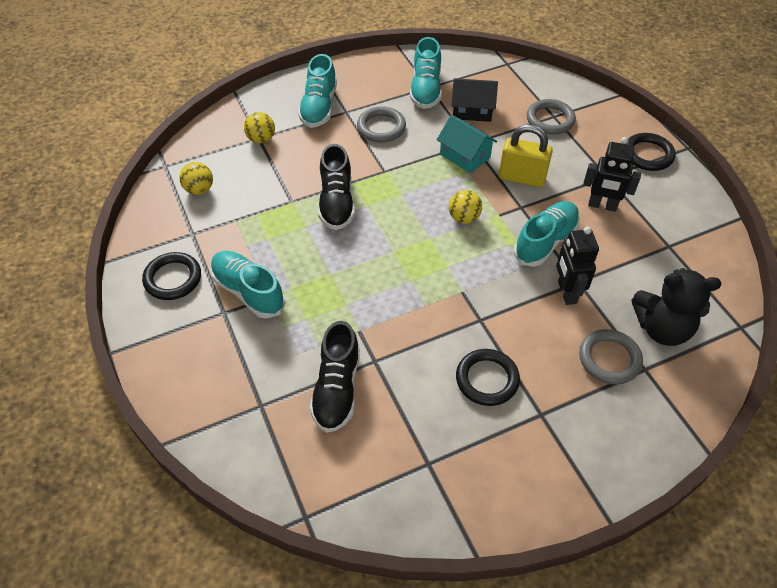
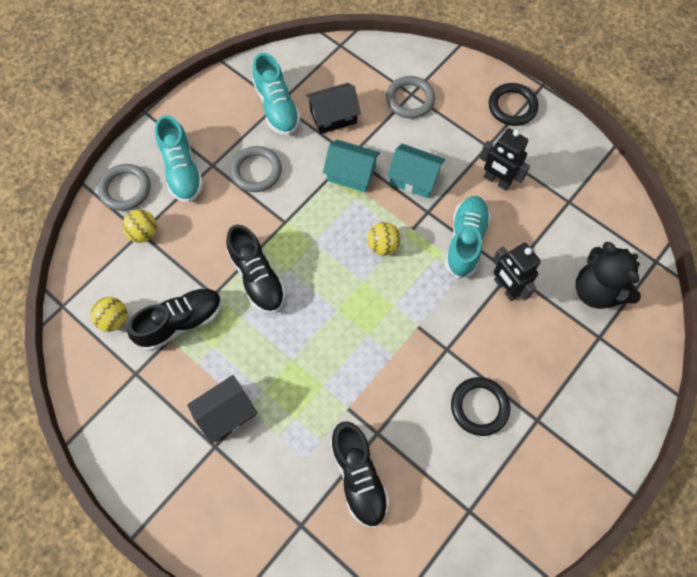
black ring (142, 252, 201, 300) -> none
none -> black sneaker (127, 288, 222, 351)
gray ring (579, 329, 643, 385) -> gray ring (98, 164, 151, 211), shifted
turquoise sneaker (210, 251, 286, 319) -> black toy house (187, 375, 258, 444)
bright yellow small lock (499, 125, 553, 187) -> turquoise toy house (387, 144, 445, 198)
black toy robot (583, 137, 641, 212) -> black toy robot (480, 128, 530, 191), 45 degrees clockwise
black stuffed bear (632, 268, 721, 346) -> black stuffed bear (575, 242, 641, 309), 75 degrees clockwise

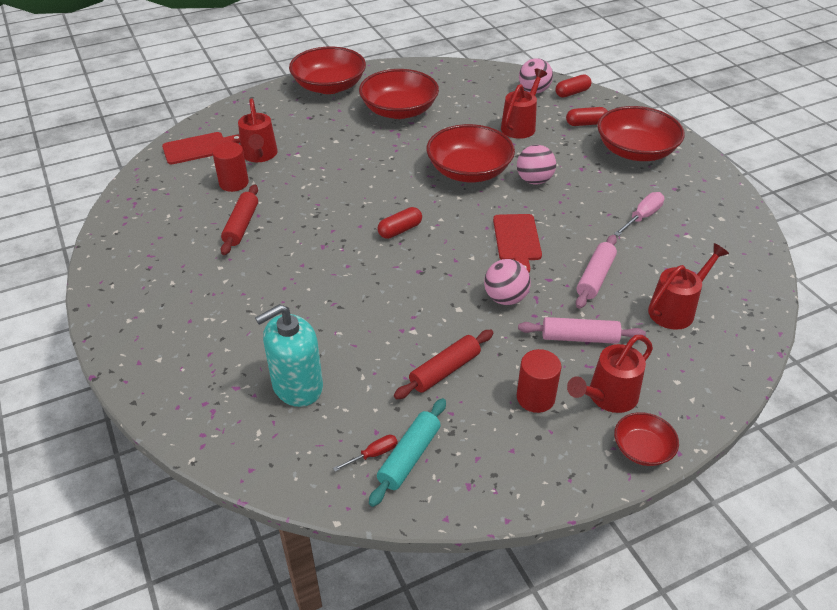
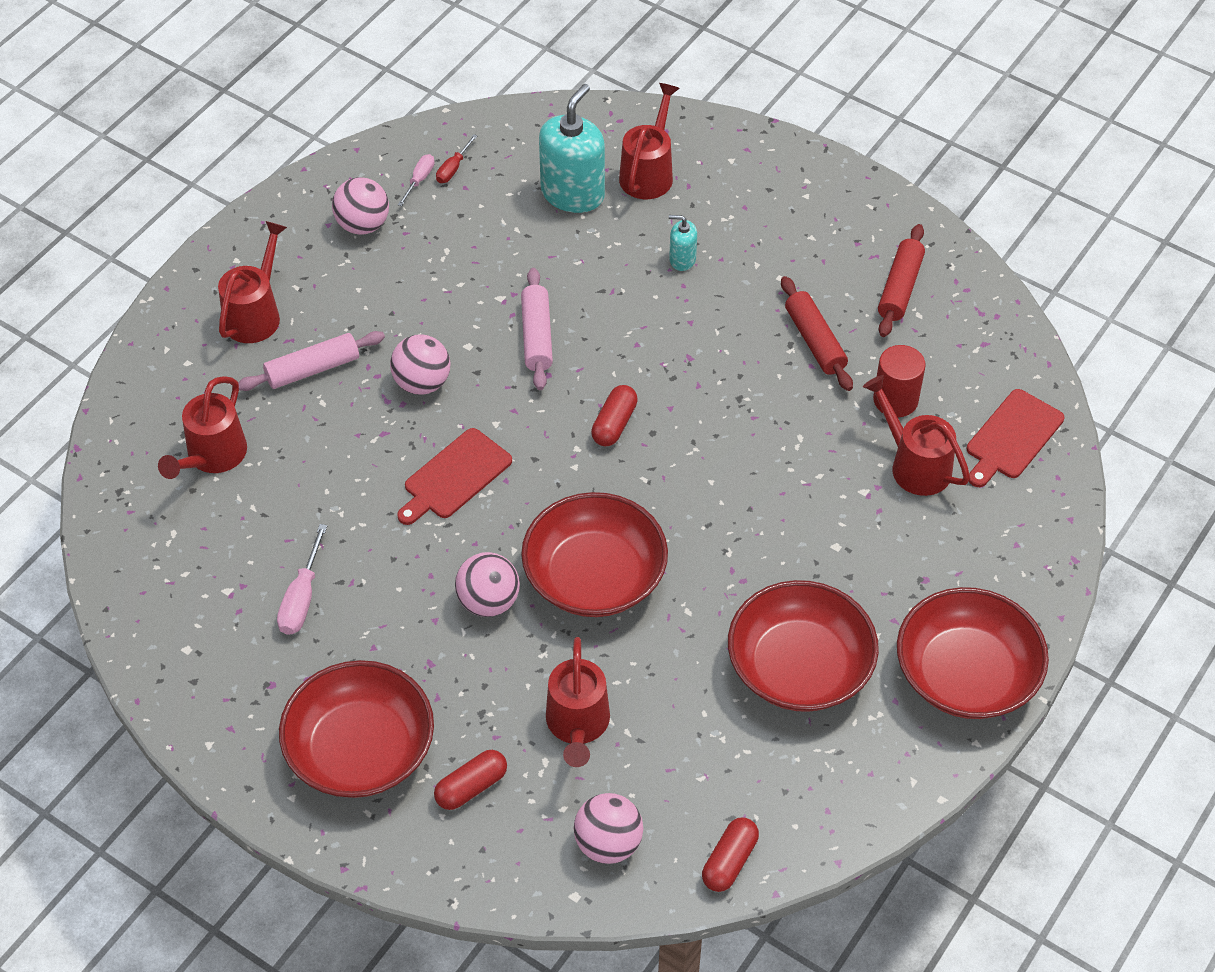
crimson solid cylinder (517, 349, 561, 413) -> none
crimson deep dish (614, 412, 679, 466) -> none
none -> rose-pink ball (332, 177, 389, 235)
none -> crimson watering can (619, 83, 680, 199)
none -> turquoise soap dispenser (669, 215, 697, 271)
crimson rolling pin (394, 330, 493, 399) -> crimson rolling pin (878, 224, 925, 337), shifted
crimson pill (555, 74, 591, 97) -> crimson pill (702, 817, 759, 892), shifted
rose-pink rolling pin (576, 235, 617, 309) -> rose-pink rolling pin (521, 268, 553, 390), shifted
turquoise rolling pin (369, 398, 446, 507) -> rose-pink hand screwdriver (398, 154, 435, 206)
crimson chopping board (493, 214, 542, 273) -> crimson chopping board (397, 428, 512, 525), 105 degrees counterclockwise

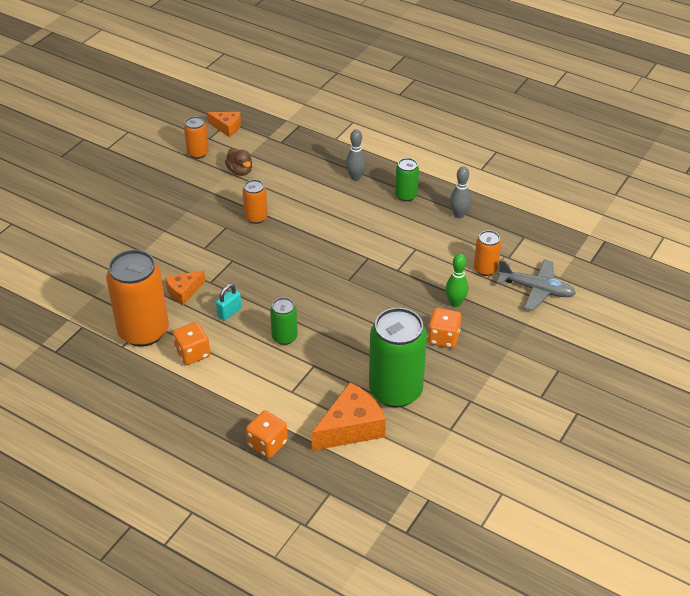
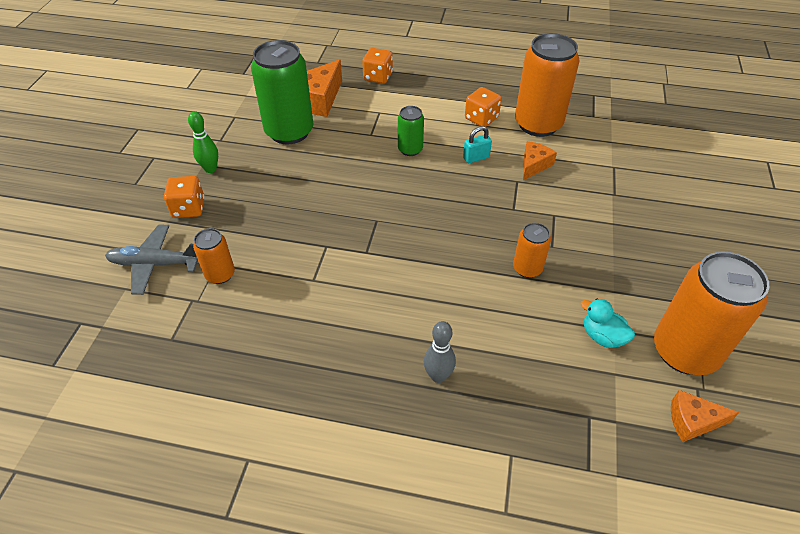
green can (395, 158, 419, 202) -> none
gray tenpin (450, 166, 471, 218) -> none
orange-coloured dice (428, 308, 461, 348) -> orange-coloured dice (164, 176, 204, 218), shifted
green tenpin (446, 254, 468, 307) -> green tenpin (188, 111, 218, 173), shifted
russet toy duck (225, 148, 252, 176) -> turquoise toy duck (581, 299, 635, 348)
turquoise small lock (216, 284, 242, 320) -> turquoise small lock (463, 126, 492, 163), 45 degrees clockwise
orange-coloured can (184, 116, 209, 159) -> orange-coloured can (654, 251, 769, 375), x2.01

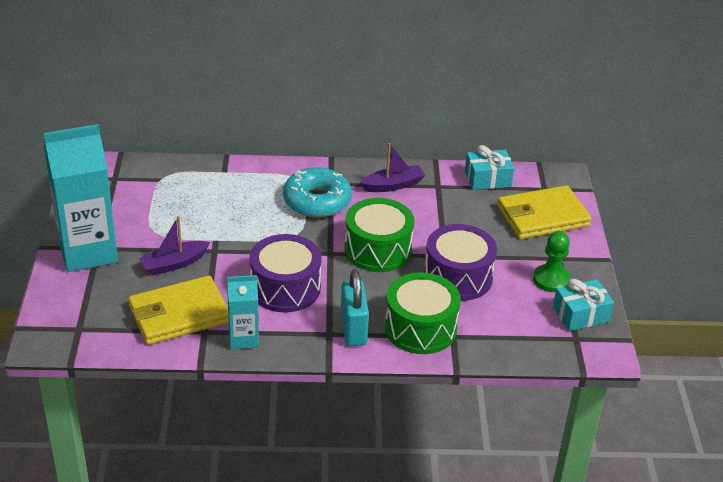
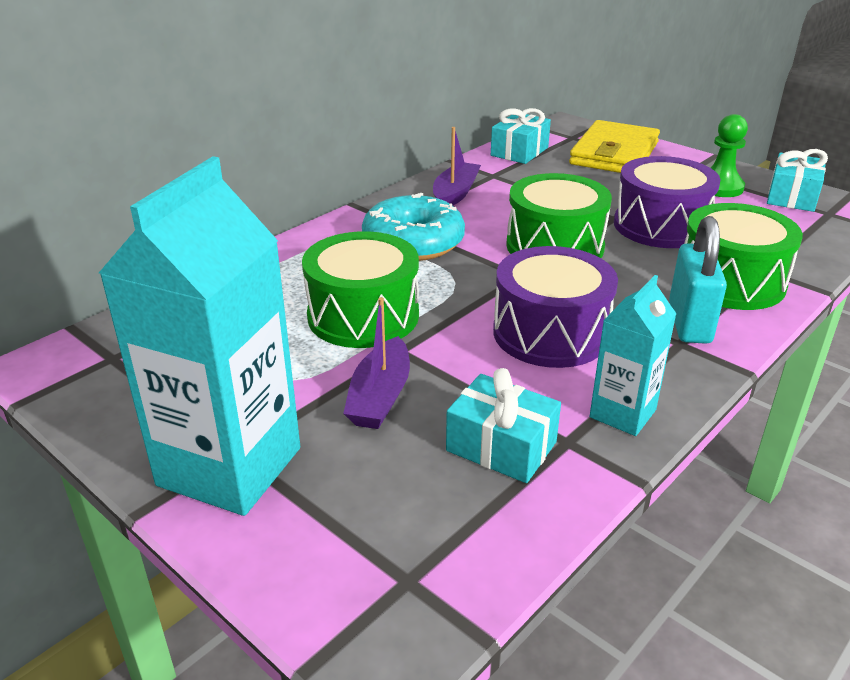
none -> green snare drum (302, 231, 419, 348)
bright yellow wallet (128, 275, 229, 345) -> turquoise present (446, 368, 561, 483)
turquoise small lock (341, 269, 369, 346) -> turquoise small lock (669, 216, 727, 344), 60 degrees clockwise

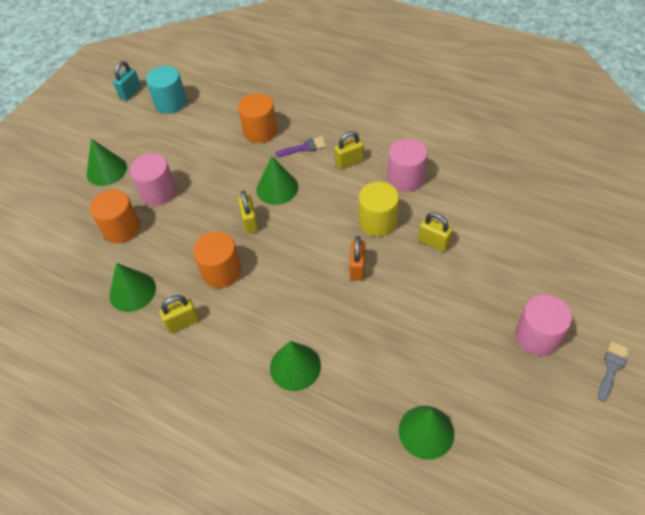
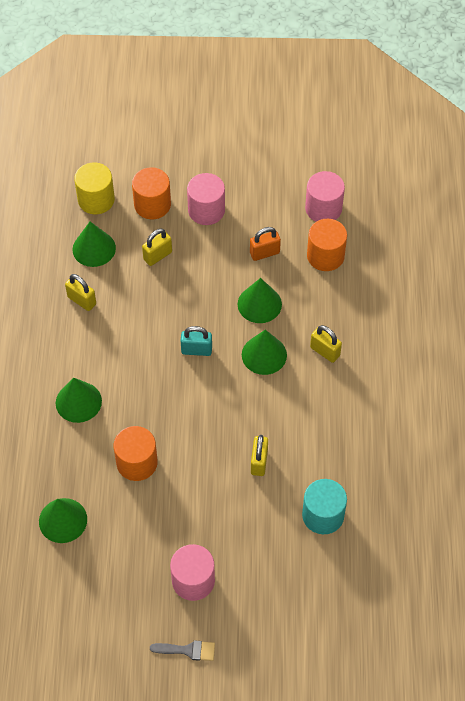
royal purple paint brush (275, 136, 327, 157) -> none
green solid cone (87, 139, 127, 186) -> green solid cone (242, 330, 287, 375), shifted
turquoise small lock (113, 61, 141, 100) -> turquoise small lock (181, 326, 212, 356), shifted
turquoise solid cylinder (146, 66, 187, 114) -> turquoise solid cylinder (302, 479, 347, 534), shifted
orange-coloured solid cylinder (193, 232, 241, 288) -> orange-coloured solid cylinder (114, 426, 158, 481), shifted
bright yellow small lock (238, 191, 258, 234) -> bright yellow small lock (142, 229, 172, 266), shifted
orange-coloured small lock (349, 236, 366, 281) -> orange-coloured small lock (250, 227, 281, 261), shifted
bright yellow solid cylinder (359, 181, 399, 237) -> bright yellow solid cylinder (74, 162, 115, 214), shifted
rose-pink solid cylinder (388, 138, 427, 192) -> rose-pink solid cylinder (305, 171, 345, 222), shifted

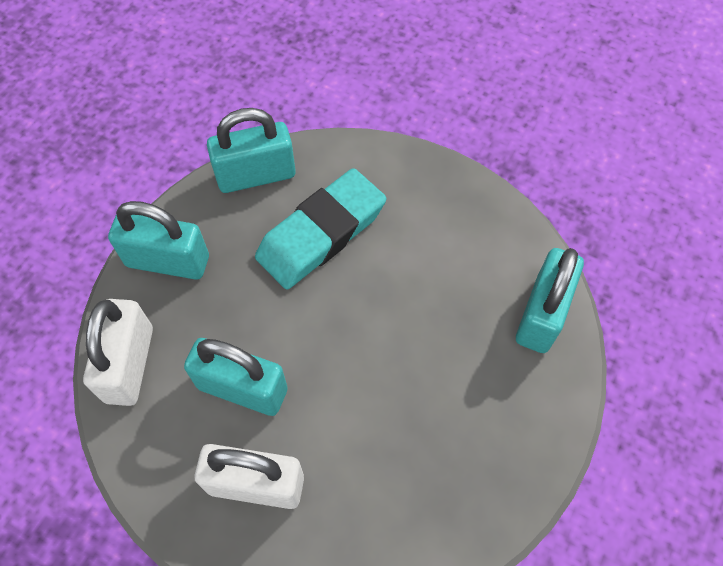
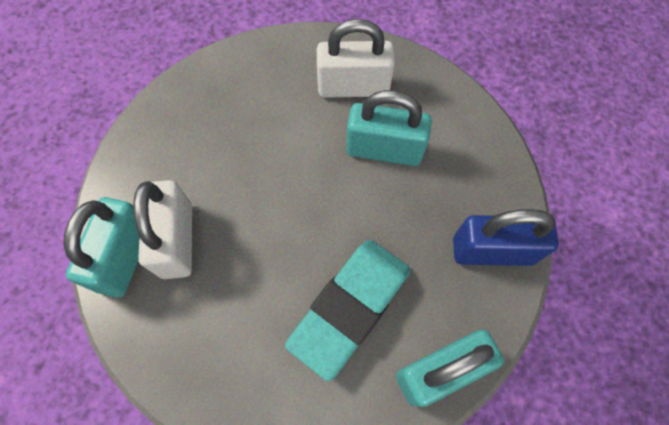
snow-white small lock (83, 299, 153, 406) -> snow-white small lock (133, 180, 192, 279), shifted
turquoise small lock (108, 201, 209, 280) -> cobalt small lock (453, 209, 559, 266)

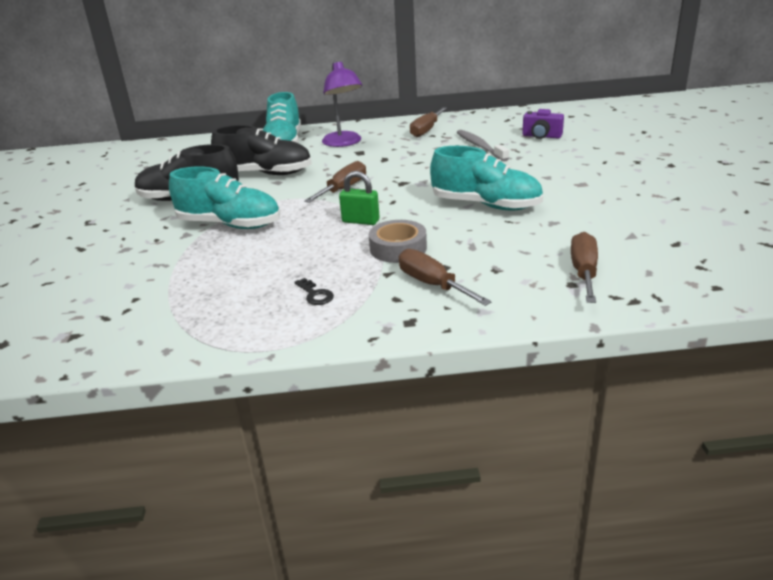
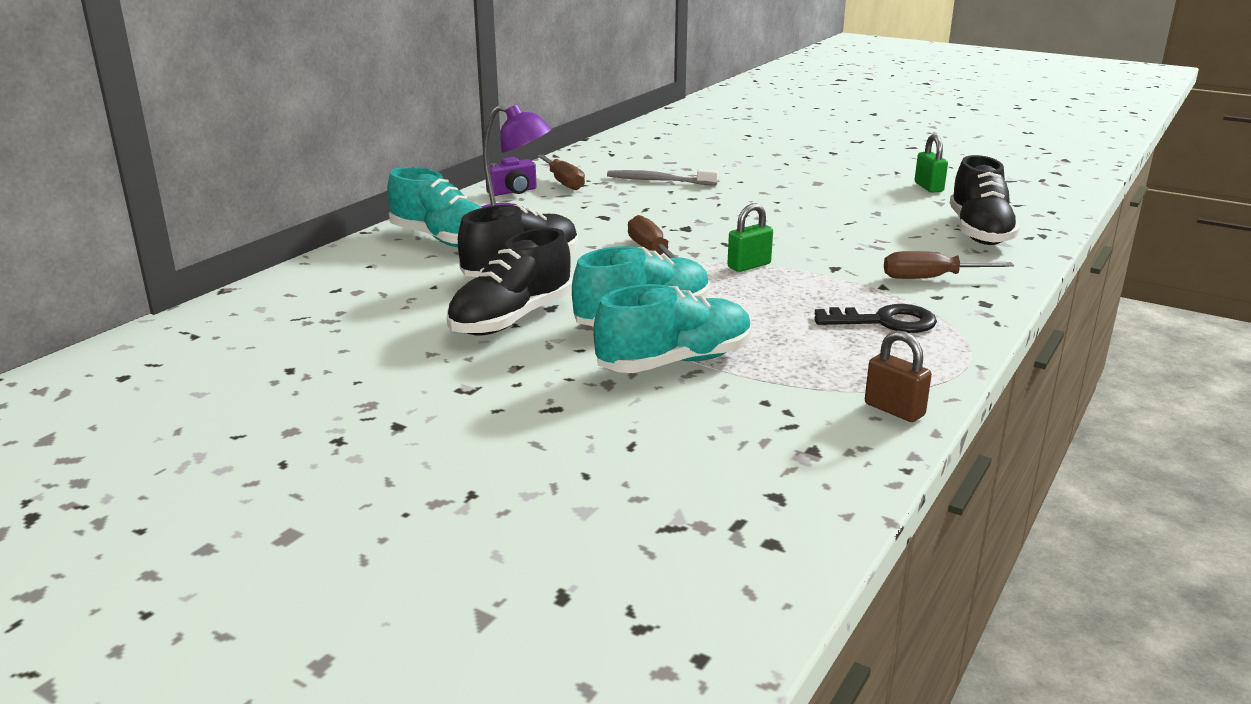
gray sticky tape (369, 220, 427, 263) -> none
none -> russet small lock (865, 330, 932, 422)
none -> green small lock (915, 134, 948, 193)
turquoise sneaker (430, 146, 543, 210) -> turquoise sneaker (593, 284, 752, 373), shifted
royal purple photo camera (522, 109, 564, 139) -> royal purple photo camera (485, 157, 537, 196), shifted
russet hand screwdriver (571, 232, 598, 303) -> black sneaker (950, 155, 1020, 245)
black latchkey (294, 278, 334, 305) -> black latchkey (814, 304, 937, 333), x1.91

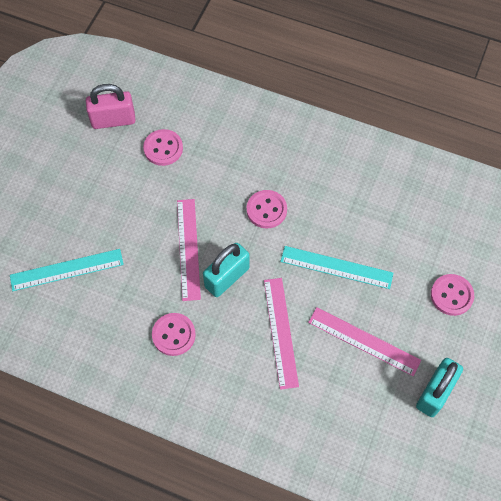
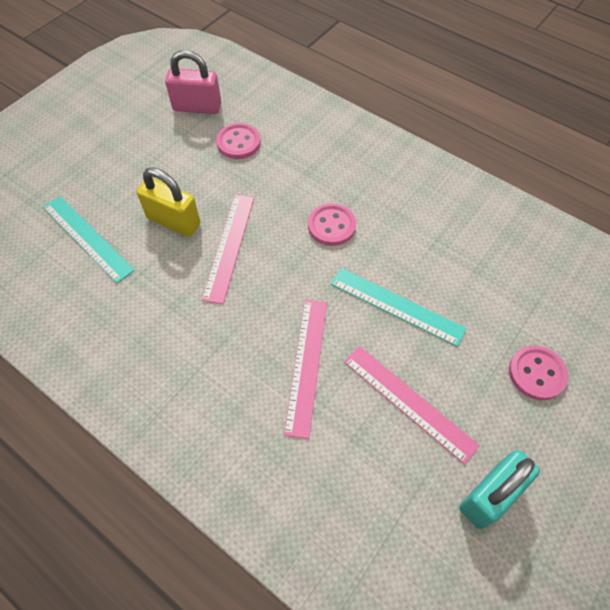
rose-pink button (152, 313, 196, 356) -> none
turquoise small lock (203, 243, 249, 297) -> none
none -> bright yellow small lock (137, 167, 200, 237)
turquoise straightedge (10, 249, 124, 291) -> turquoise straightedge (43, 196, 135, 283), 45 degrees clockwise

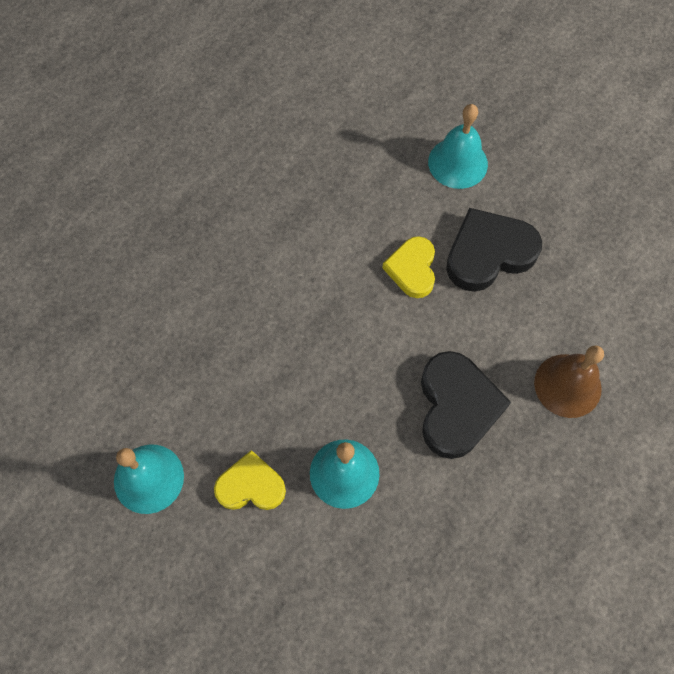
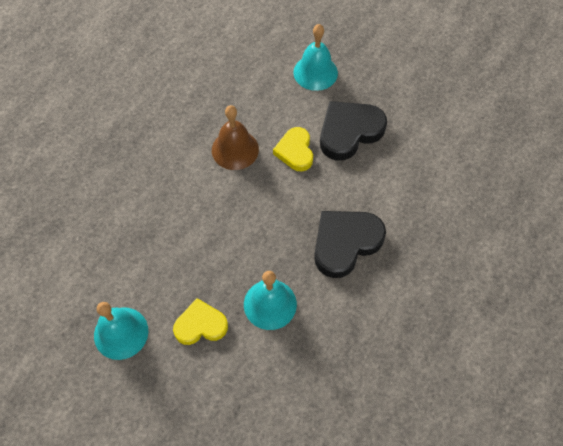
russet hand bell (534, 345, 604, 418) -> russet hand bell (212, 105, 259, 170), shifted
black love heart (421, 351, 511, 459) -> black love heart (314, 211, 386, 278), 120 degrees counterclockwise

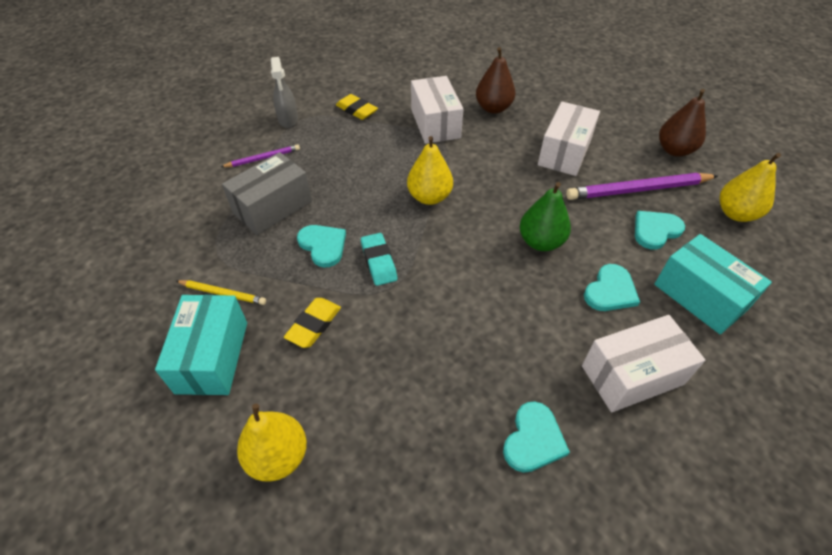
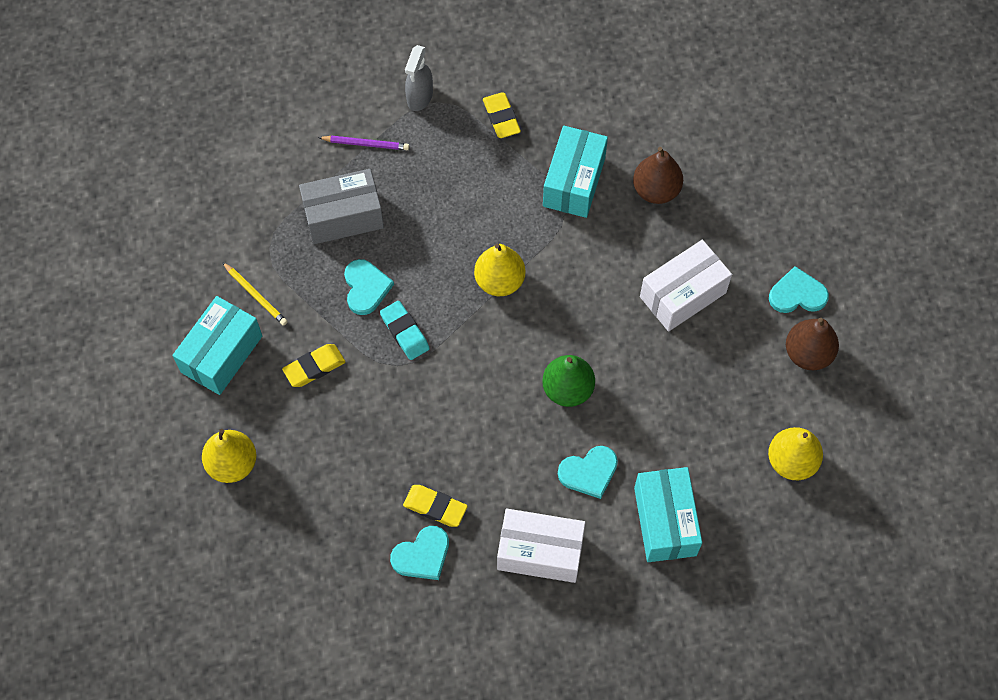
royal purple wooden pencil (566, 173, 718, 200) -> none
none -> bright yellow pencil eraser (403, 485, 468, 527)
turquoise love heart (635, 211, 685, 250) -> turquoise love heart (769, 266, 829, 313), shifted
snow-white box (411, 76, 464, 144) -> turquoise box (543, 126, 608, 218)
turquoise pencil eraser (361, 233, 397, 286) -> turquoise pencil eraser (380, 301, 430, 360), 45 degrees counterclockwise

